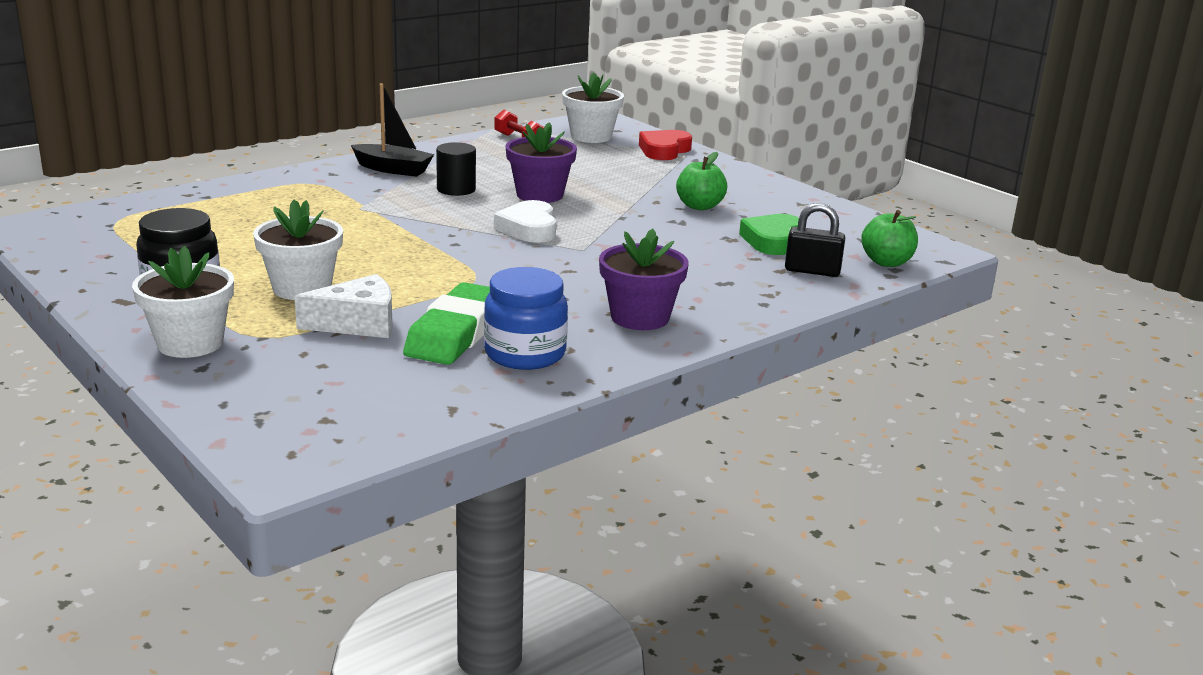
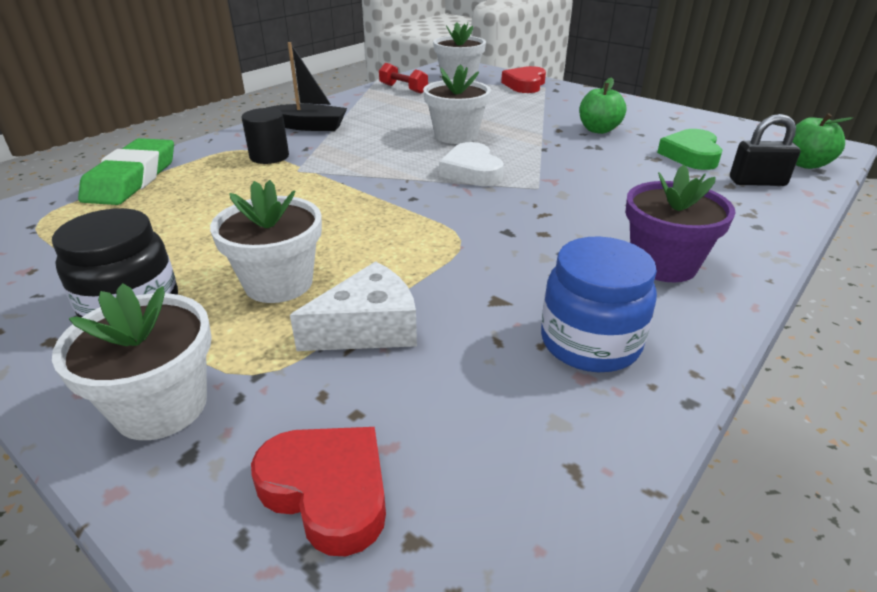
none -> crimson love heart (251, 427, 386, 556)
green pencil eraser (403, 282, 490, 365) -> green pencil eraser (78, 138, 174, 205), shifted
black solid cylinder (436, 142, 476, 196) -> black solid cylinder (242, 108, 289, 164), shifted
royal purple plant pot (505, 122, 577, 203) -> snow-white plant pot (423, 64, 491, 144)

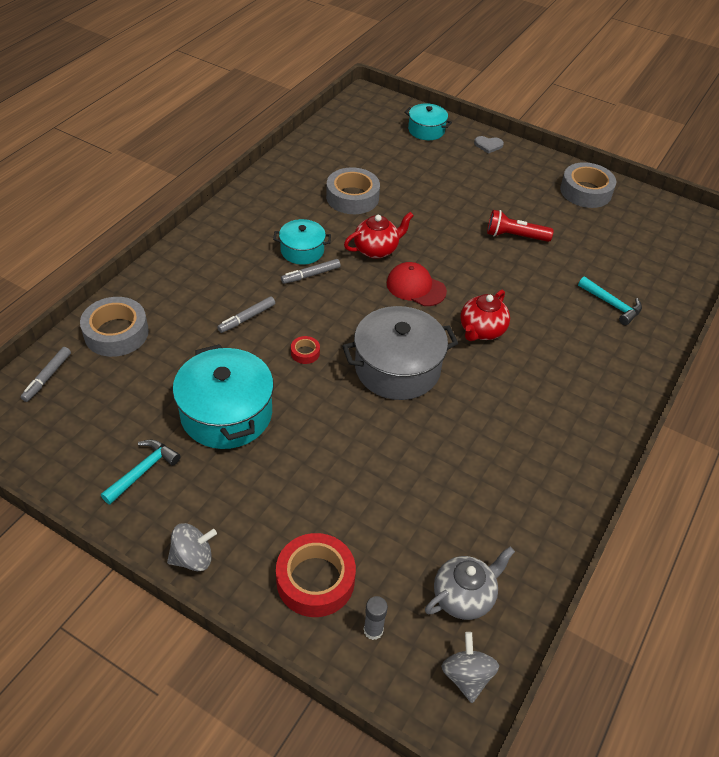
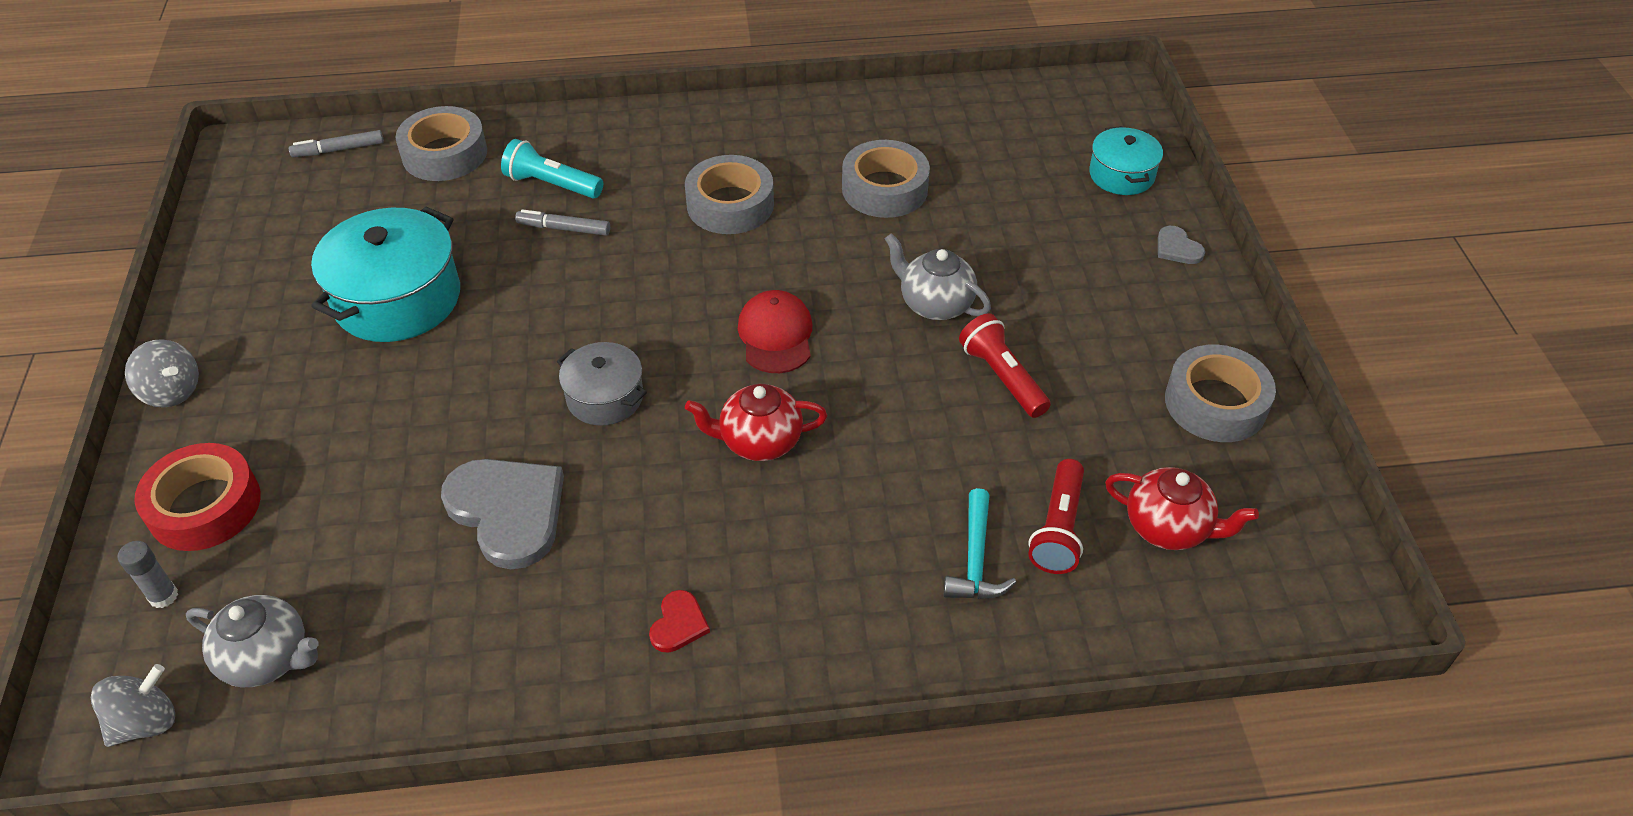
turquoise carpenter's hammer (101, 440, 181, 505) -> none
gray felt pen (281, 259, 341, 284) -> none
crimson sticky tape (291, 336, 320, 364) -> none
none -> gray love heart (441, 459, 564, 569)
none -> turquoise flashlight (501, 139, 603, 199)
none -> crimson love heart (649, 590, 710, 653)
none -> gray china teapot (885, 233, 991, 320)
none -> crimson flashlight (1028, 459, 1084, 574)
crimson china teapot (344, 212, 414, 259) -> crimson china teapot (1105, 467, 1259, 550), shifted
turquoise stockpot (273, 219, 331, 265) -> gray sticky tape (685, 155, 774, 234)
gray stockpot (342, 306, 458, 400) -> gray stockpot (557, 342, 647, 426), x0.57

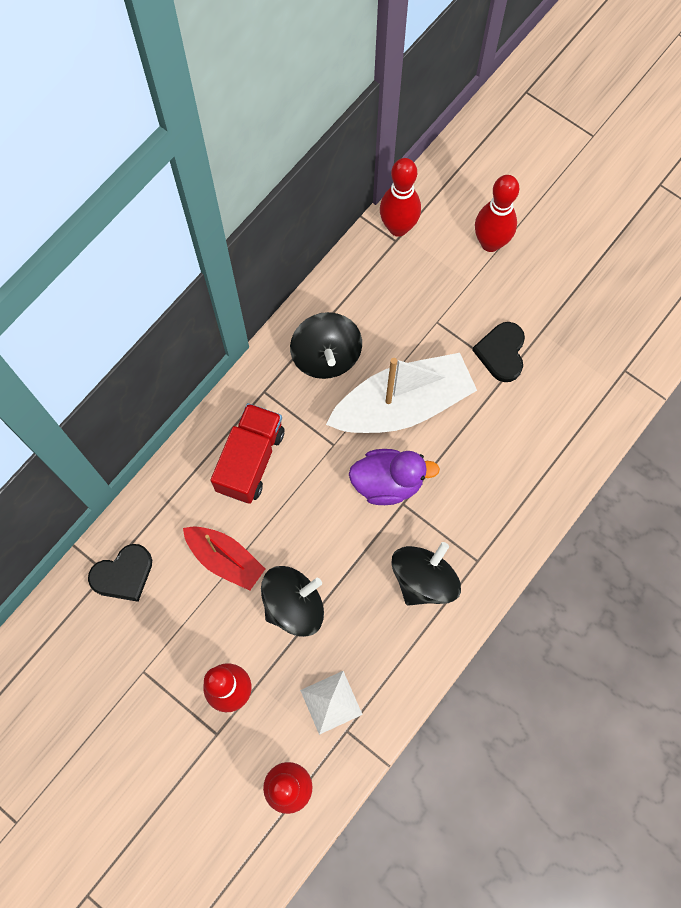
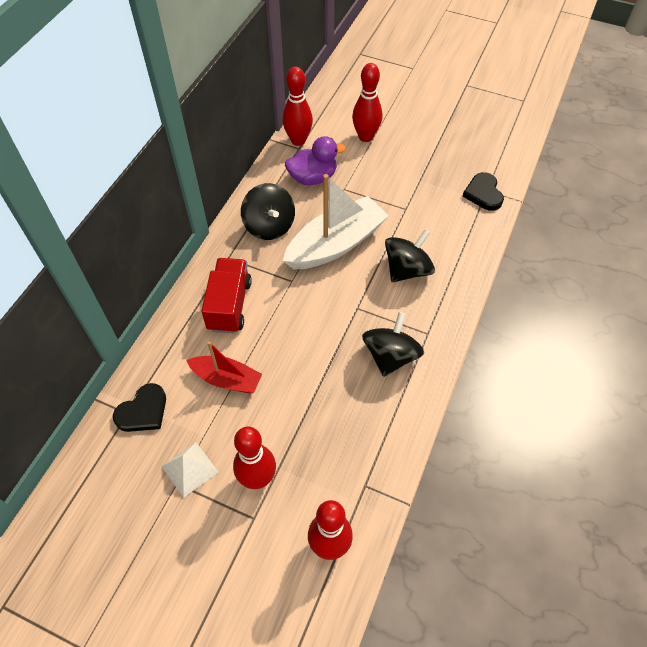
black toy top (261, 566, 324, 637) -> black toy top (385, 230, 435, 282), shifted
snow-white pyramid (300, 671, 363, 735) -> snow-white pyramid (161, 442, 218, 498), shifted
royal purple toy duck (349, 449, 440, 505) -> royal purple toy duck (285, 136, 346, 185), shifted
black love heart (472, 322, 525, 382) -> black love heart (463, 172, 504, 211), shifted

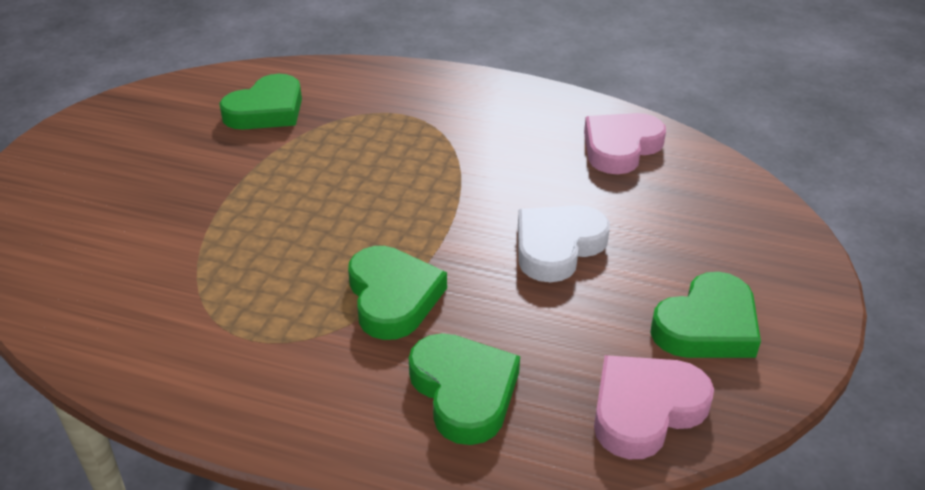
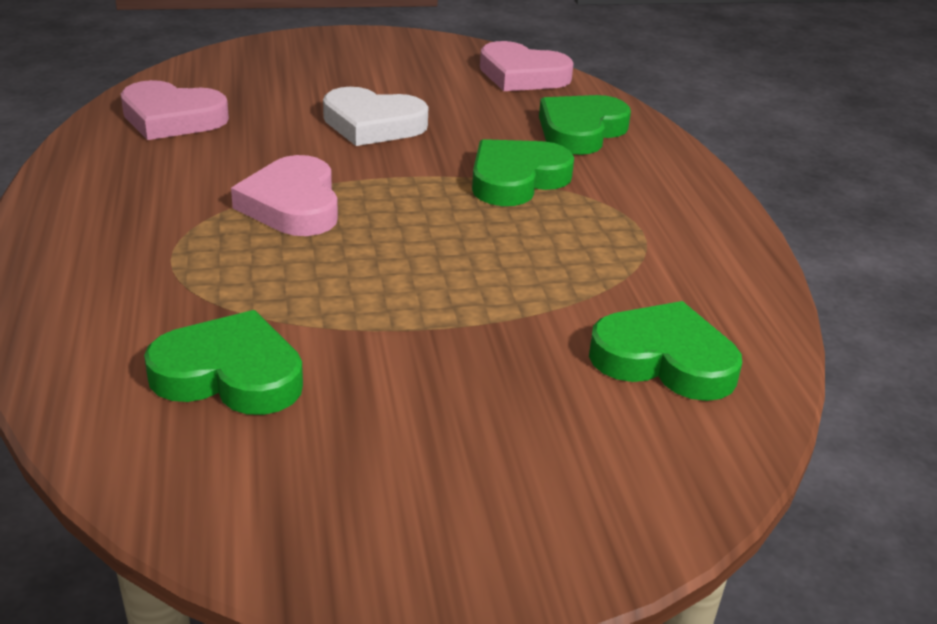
none -> rose-pink love heart (231, 155, 338, 236)
green love heart (650, 272, 761, 358) -> green love heart (589, 301, 742, 401), shifted

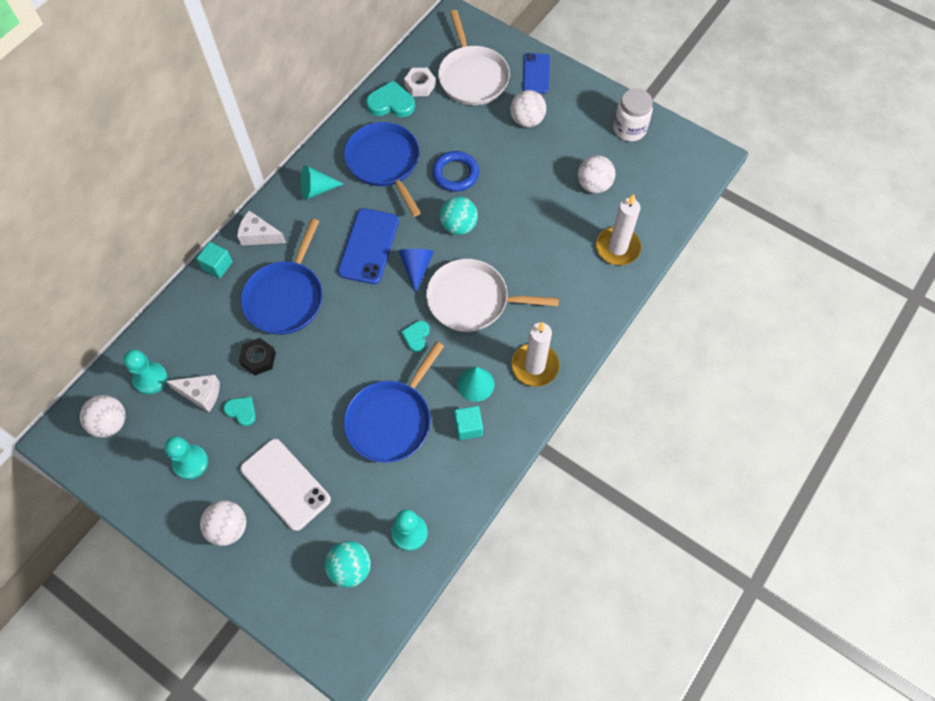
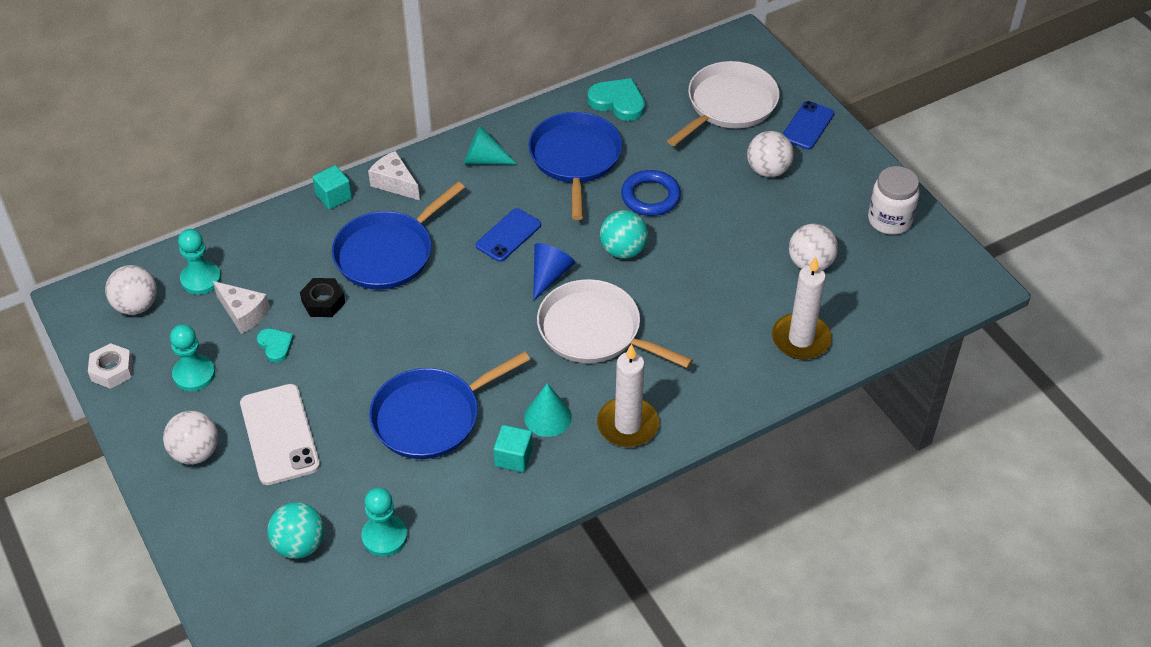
turquoise love heart (401, 321, 430, 352) -> none
snow-white hexagon nut (404, 68, 436, 96) -> snow-white hexagon nut (88, 343, 133, 389), shifted
snow-white pan (438, 10, 510, 105) -> snow-white pan (667, 61, 779, 146), 150 degrees counterclockwise
cobalt smartphone (338, 208, 399, 284) -> cobalt smartphone (476, 208, 541, 262), x0.66

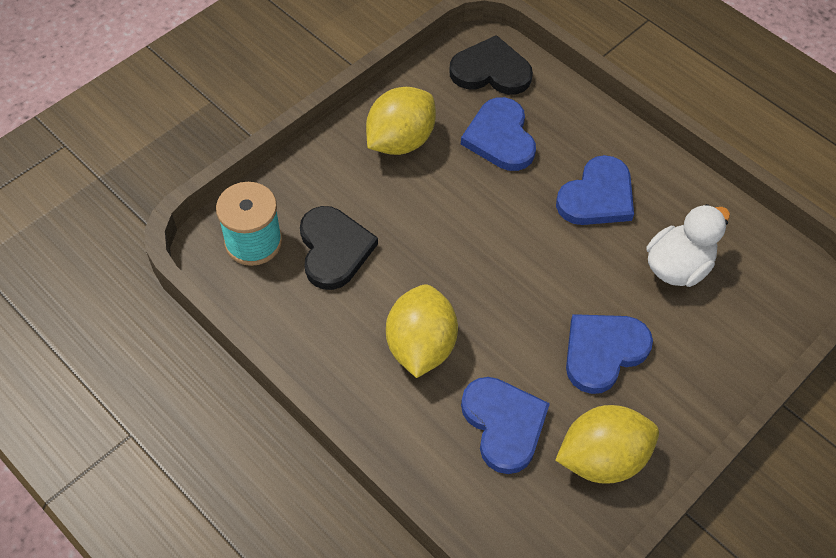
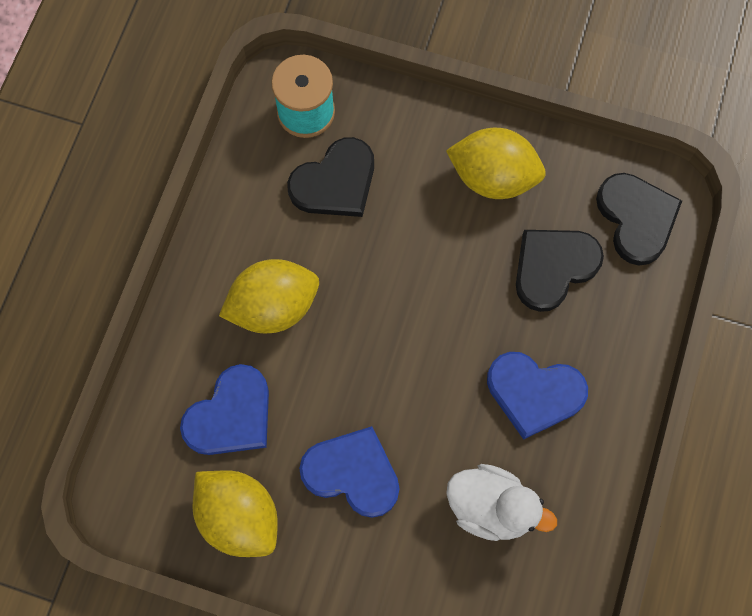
cobalt love heart (461, 97, 536, 171) -> black love heart (516, 230, 604, 312)

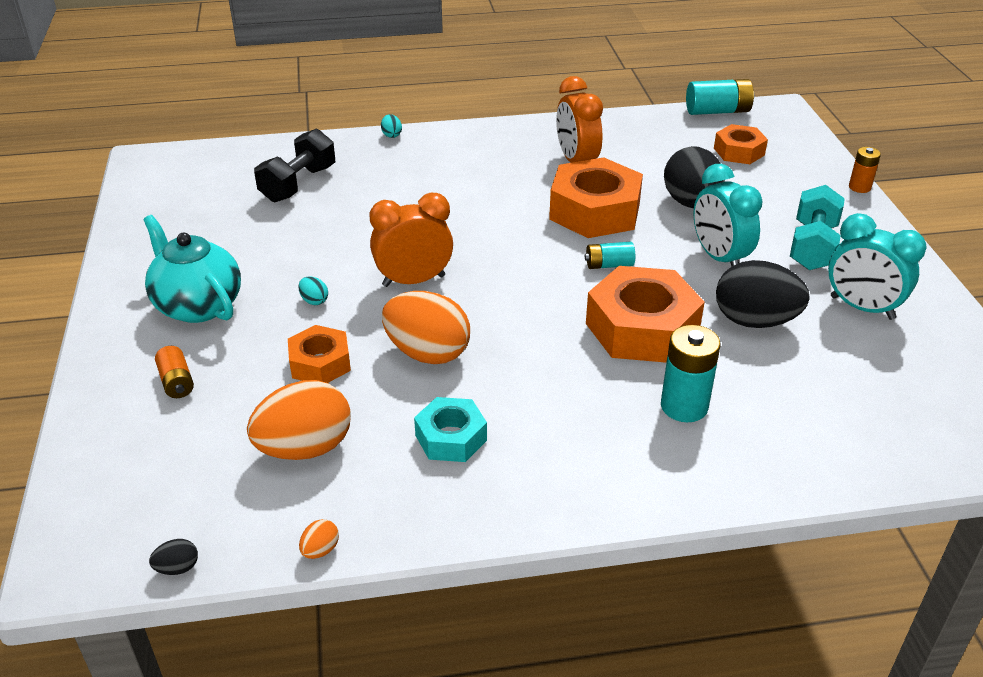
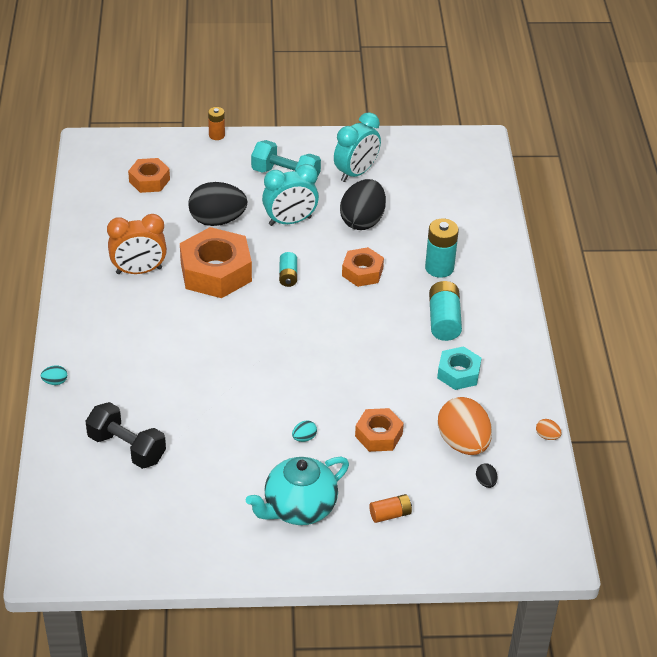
orange-coloured alarm clock (369, 193, 453, 287) -> none
orange-coloured egg (382, 291, 470, 364) -> none
black egg (149, 539, 198, 575) -> black egg (476, 463, 497, 488), shifted
turquoise battery (686, 79, 754, 115) -> turquoise battery (429, 281, 462, 341), shifted
orange-coloured hexagon nut (586, 266, 705, 363) -> orange-coloured hexagon nut (342, 247, 384, 287), x0.57

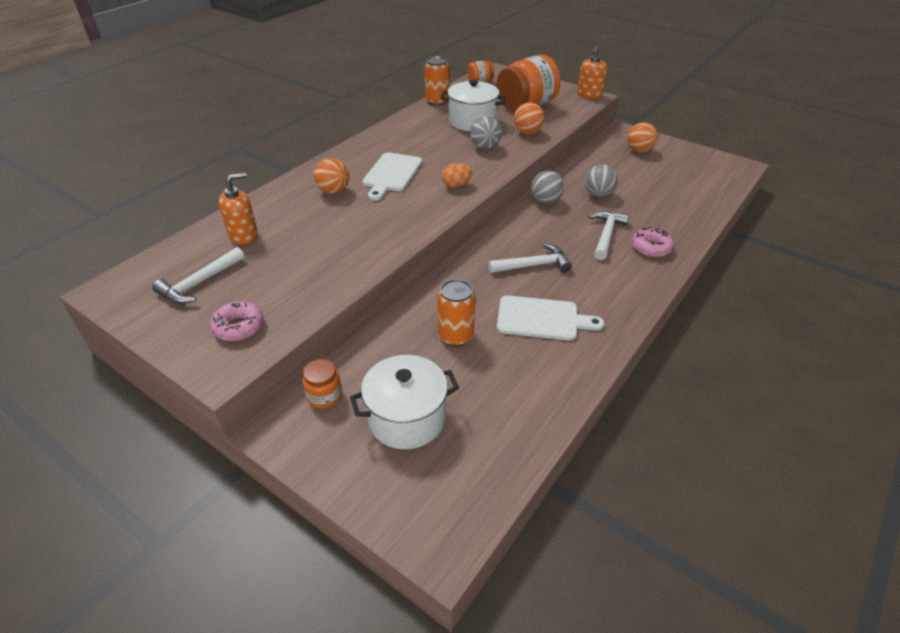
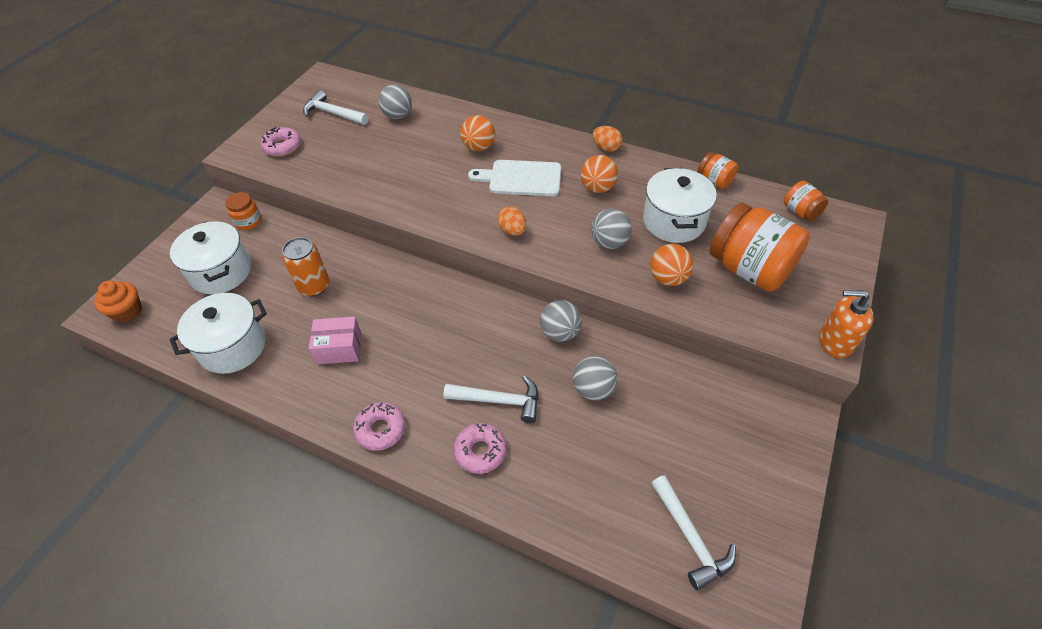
none -> orange-coloured muffin (94, 281, 142, 323)
none -> snow-white stockpot (170, 293, 267, 374)
none -> rose-pink donut (353, 402, 406, 451)
none -> orange-coloured egg (593, 126, 623, 152)
snow-white carpenter's hammer (488, 244, 572, 273) -> snow-white carpenter's hammer (651, 475, 736, 590), shifted
orange-coloured ball (627, 122, 658, 152) -> orange-coloured ball (581, 155, 618, 193), shifted
orange-coloured soap dispenser (218, 173, 258, 244) -> gray ball (379, 84, 412, 119)
orange-coloured can (424, 56, 449, 106) -> orange-coloured jar (698, 152, 738, 189)
snow-white chopping board (497, 295, 604, 341) -> rose-pink box (309, 317, 361, 365)

